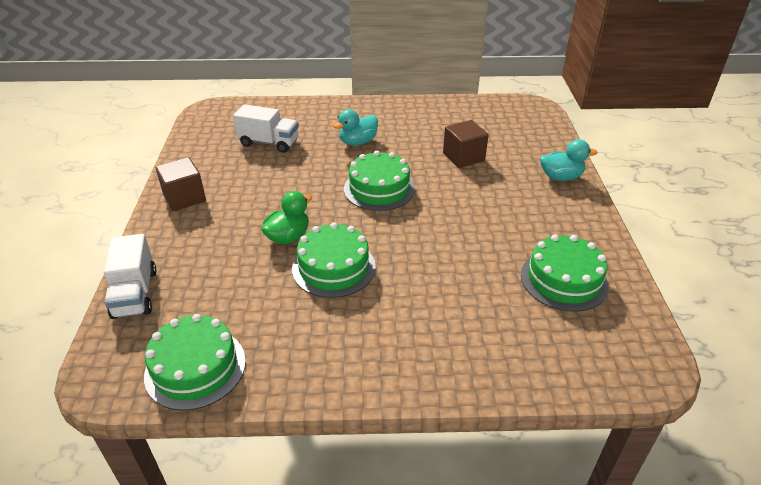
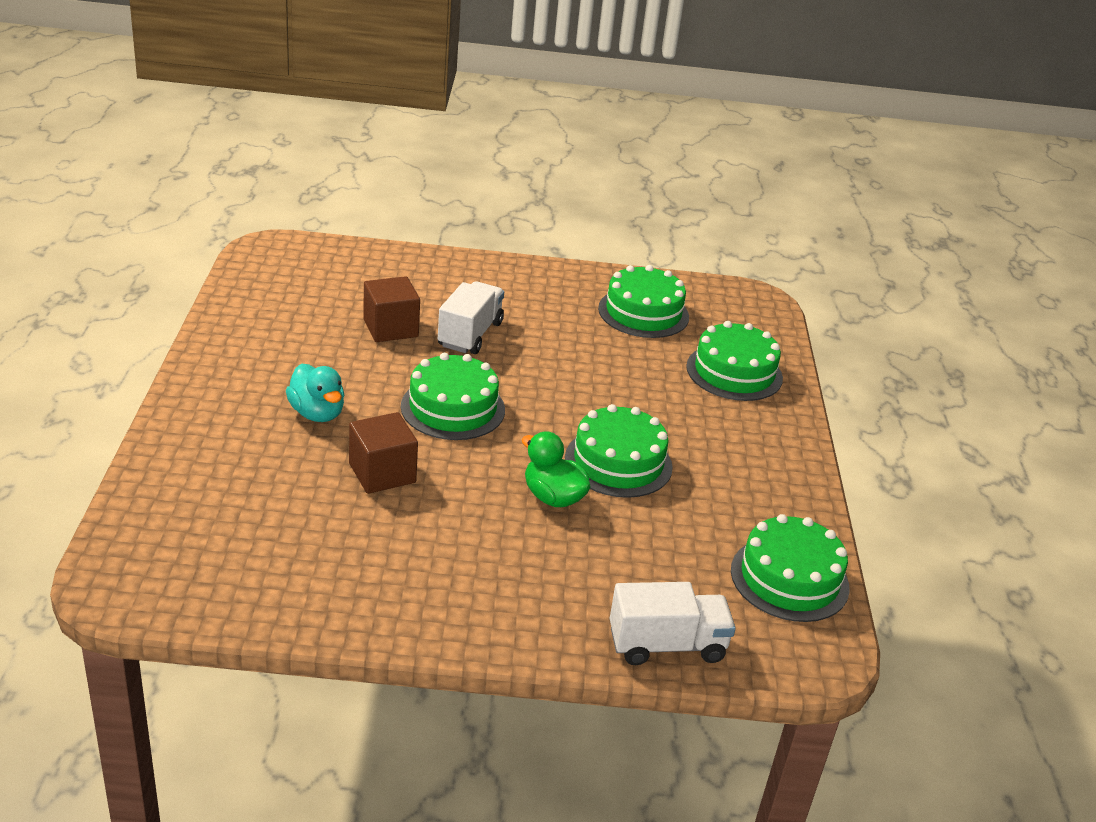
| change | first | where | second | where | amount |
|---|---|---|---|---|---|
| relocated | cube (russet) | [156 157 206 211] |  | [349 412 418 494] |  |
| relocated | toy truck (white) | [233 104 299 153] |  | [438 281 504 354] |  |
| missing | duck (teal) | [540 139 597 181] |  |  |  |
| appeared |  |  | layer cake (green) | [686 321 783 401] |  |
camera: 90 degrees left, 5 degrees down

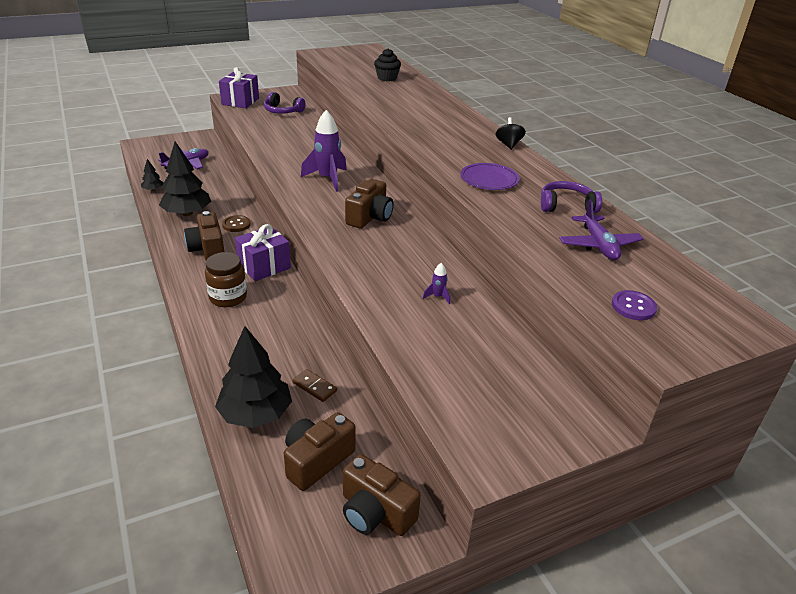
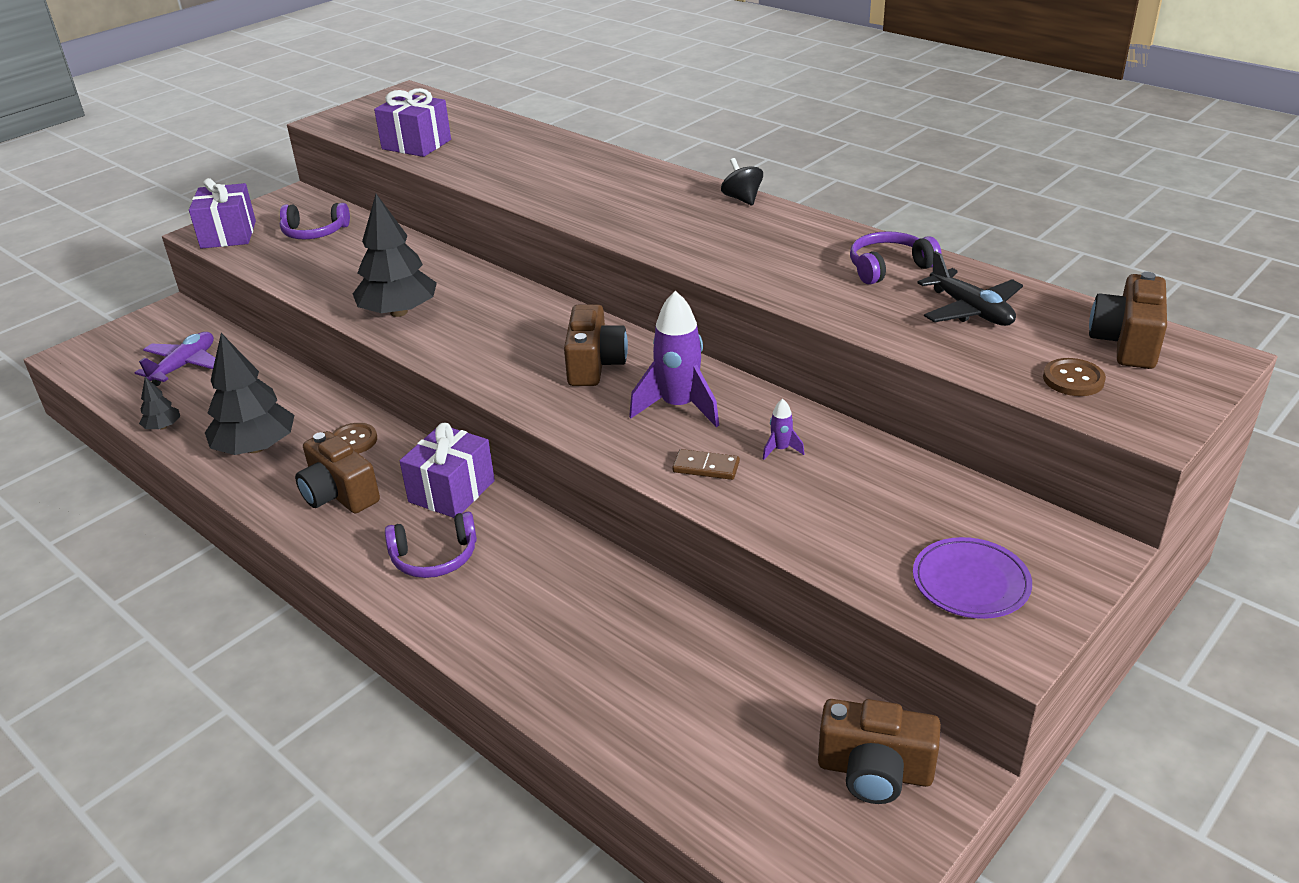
| change | first | where | second | where | amount |
|---|---|---|---|---|---|
| exchanged | jam jar (russet) | [205 252 247 307] | over-ear headphones (purple) | [385 512 477 578] |  |
| relocated | fir tree (ebony) | [215 326 292 428] |  | [353 194 437 317] |  |
| relocated | photo camera (russet) | [284 412 356 491] |  | [1089 272 1167 369] |  |
| relocated | domino (russet) | [292 369 337 402] |  | [672 449 740 480] |  |
| relocated | spaceship (purple) | [301 110 347 192] |  | [629 291 719 427] |  |
| missing | fairy cake (ebony) | [374 48 401 81] |  |  |  |
| relocated | flat dish (purple) | [460 163 519 190] |  | [913 537 1032 619] |  |
| colour | toy plane (purple) | [559 199 644 260] | toy plane (ebony) | [917 251 1023 326] |  |
| colour | button (purple) | [612 290 657 320] | button (russet) | [1043 358 1106 396] |  |
| appeared |  |  | present (purple) | [374 88 451 157] |  |
camera: 20 degrees left, 0 degrees up

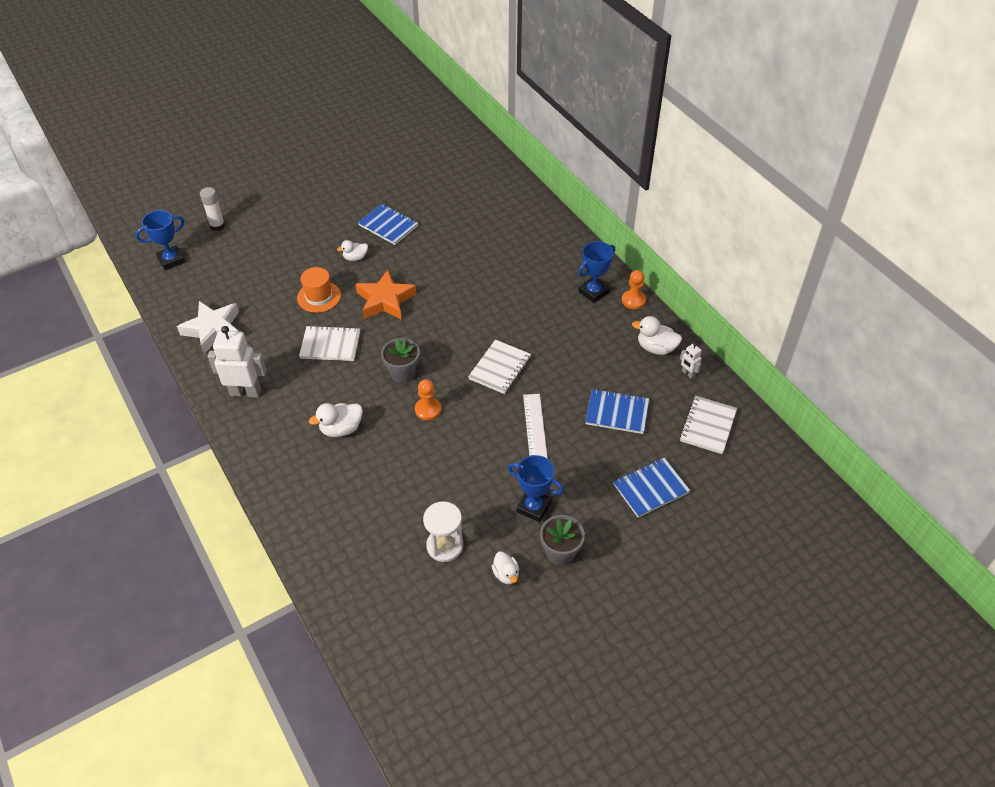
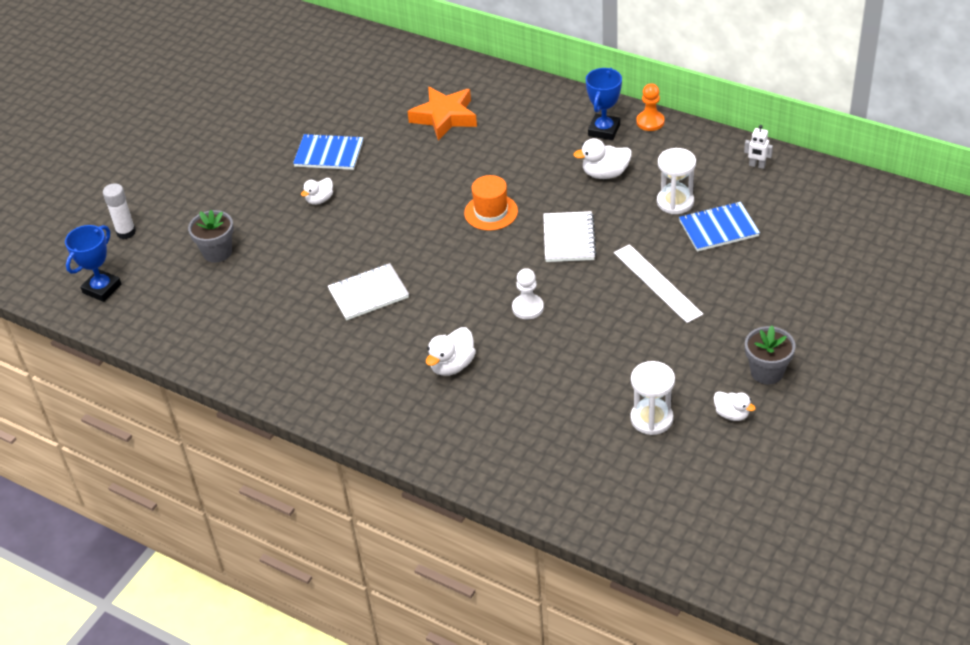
| change | first | where | second | where | amount |
|---|---|---|---|---|---|
| missing | five-pointed star (white) | [177 301 239 354] |  |  |  |
| missing | robot figure (white) | [208 326 267 398] |  |  |  |
| relocated | hat (bright orange) | [297 267 341 313] |  | [464 175 518 231] |  |
| relocated | five-pointed star (bright orange) | [355 270 417 320] |  | [407 87 477 141] |  |
| relocated | potted plant (grey) | [381 338 420 383] |  | [188 210 234 262] |  |
| colour | pawn (bright orange) | [415 379 441 420] | pawn (white) | [512 268 544 319] |  |
| missing | prize cup (cobalt) | [507 455 564 522] |  |  |  |
| missing | notebook (cobalt) | [613 458 690 518] |  |  |  |
| relocated | duck (white) | [632 316 682 355] |  | [573 138 632 179] |  |
| missing | notebook (white) | [680 396 737 454] |  |  |  |
| appeared |  |  | sand timer (white) | [657 148 696 214] |  |
camera: 25 degrees left, 5 degrees down

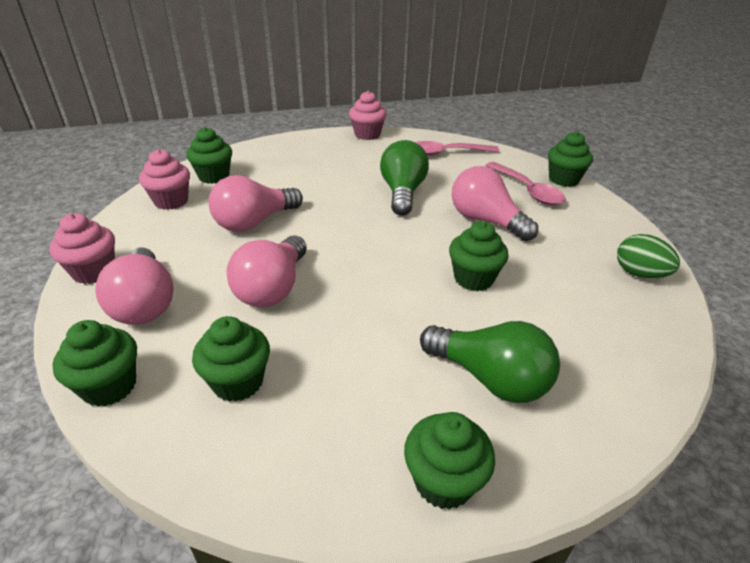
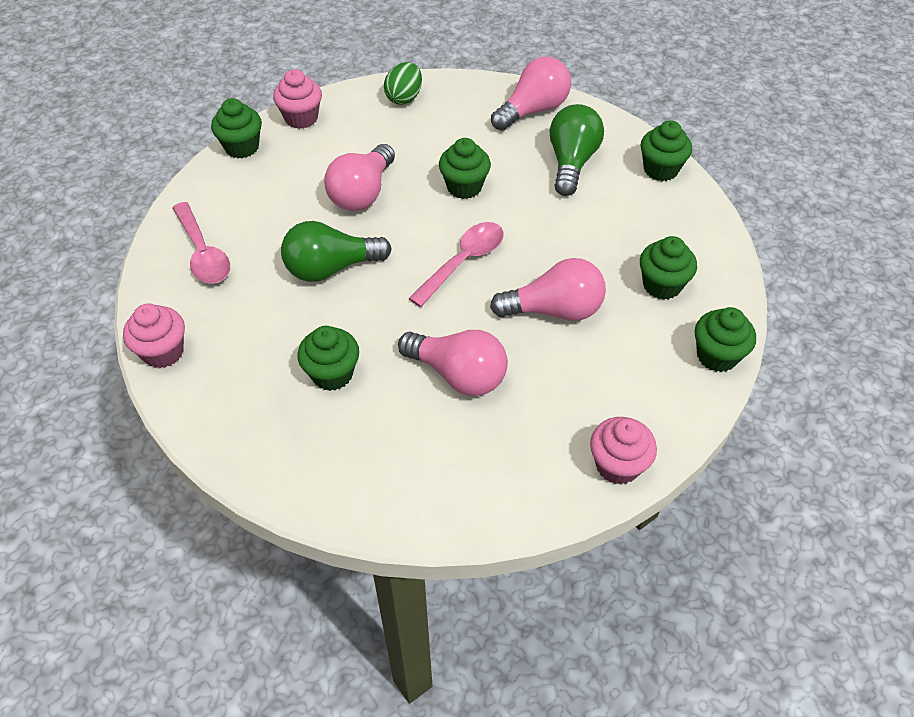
| change | first | where | second | where | amount |
|---|---|---|---|---|---|
| relocated | bulb (pink) | [95 248 174 325] |  | [491 57 571 131] |  |
| relocated | fairy cake (pink) | [139 149 190 210] |  | [273 69 322 129] |  |
| relocated | fairy cake (green) | [186 127 232 184] |  | [297 326 359 391] |  |
| relocated | tablespoon (pink) | [485 162 566 205] |  | [408 222 504 307] |  |
camera: 110 degrees left, 15 degrees up

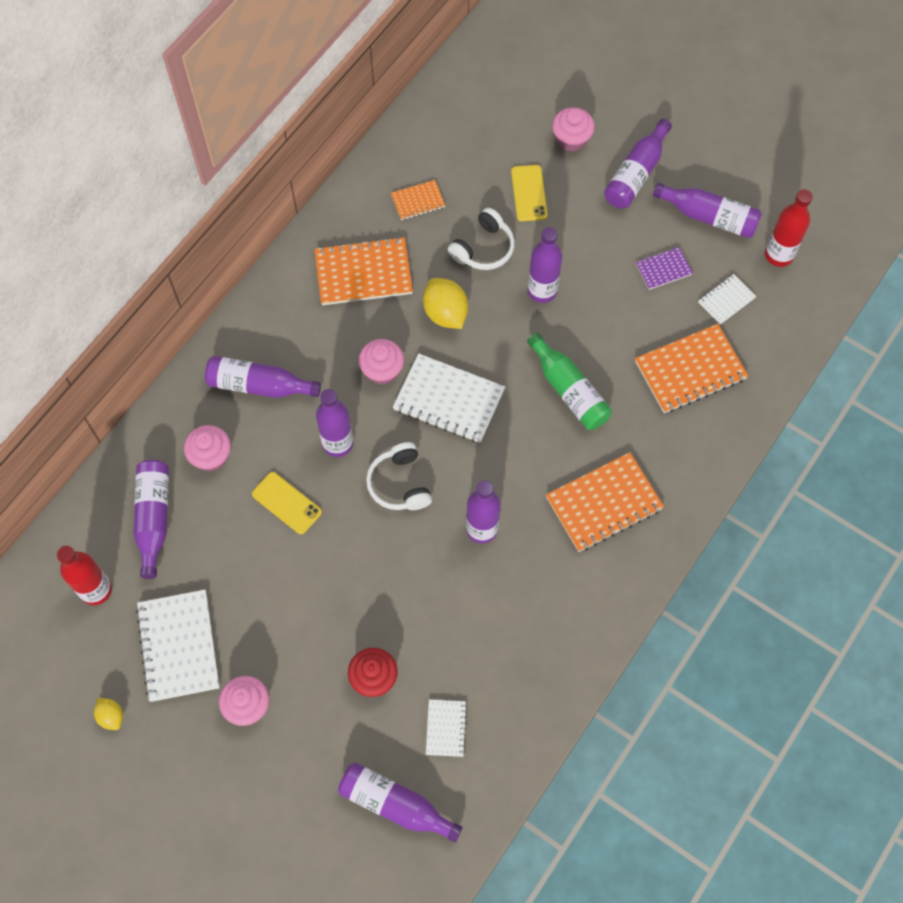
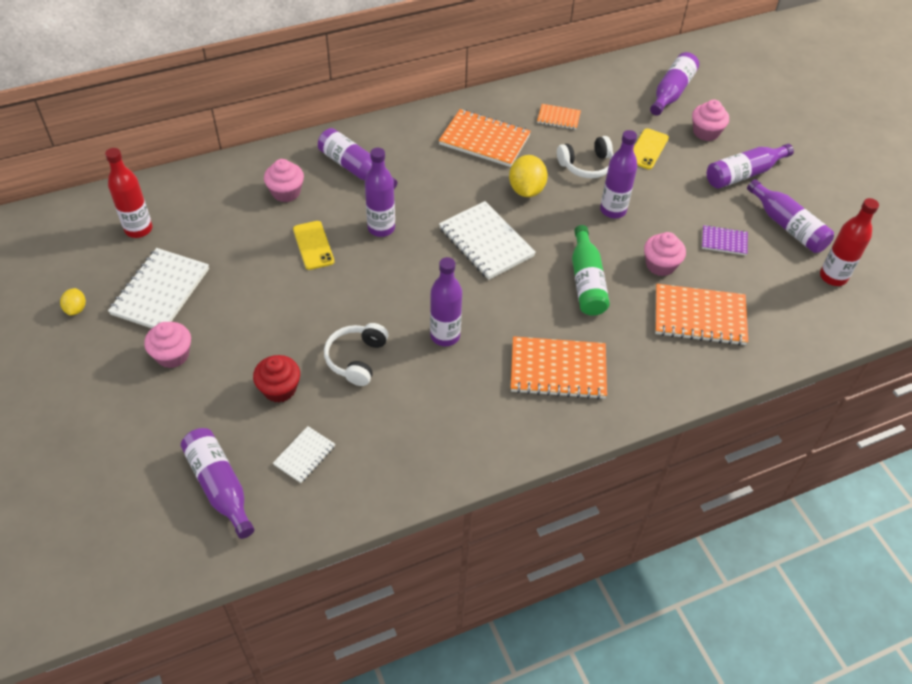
| change | first | where | second | where | amount |
|---|---|---|---|---|---|
| relocated | drink bottle (purple) | [134 460 169 579] |  | [650 52 699 116] |  |
| relocated | fairy cake (pink) | [359 339 404 385] |  | [644 232 686 276] |  |
| relocated | over-ear headphones (white) | [366 442 432 510] |  | [324 323 388 386] |  |
| missing | notebook (white) | [698 274 756 325] |  |  |  |
camera: 30 degrees right, 15 degrees down

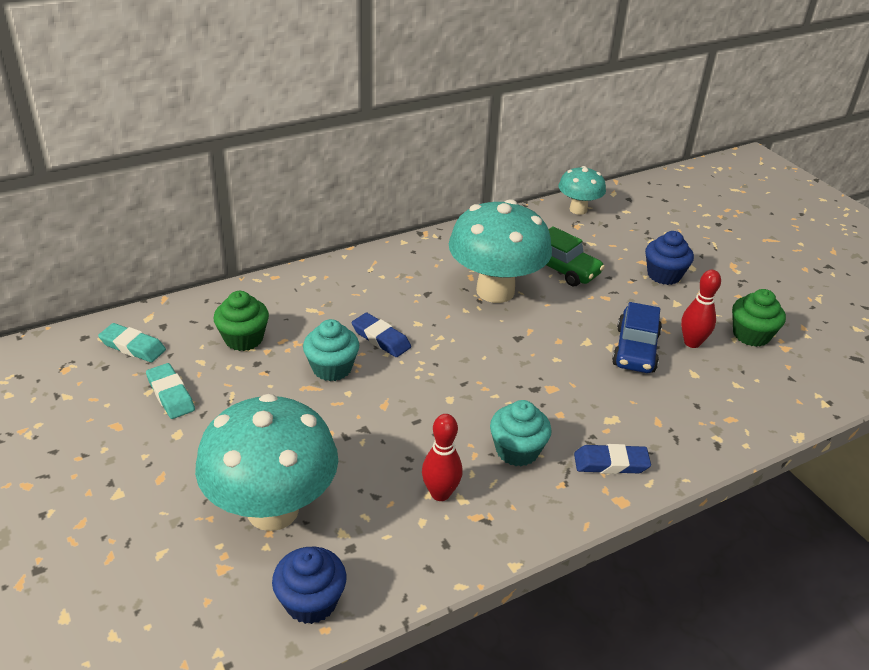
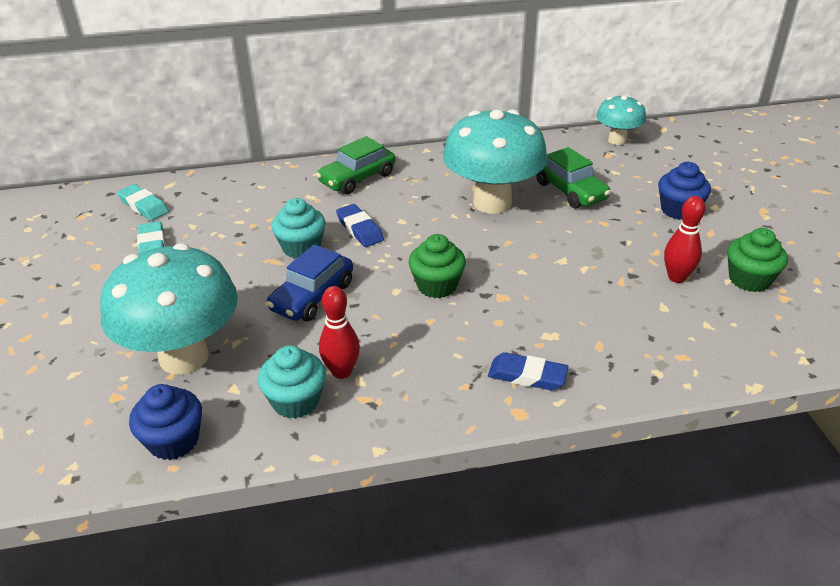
| change | first | where | second | where | amount |
|---|---|---|---|---|---|
| relocated | fairy cake (green) | [214 291 269 351] |  | [408 234 466 298] |  |
| relocated | fairy cake (teal) | [490 400 552 467] |  | [258 345 326 419] |  |
| relocated | toy car (cobalt) | [612 302 662 373] |  | [266 244 353 321] |  |
| appeared |  |  | toy car (green) | [316 136 395 194] |  |
camera: 20 degrees right, 0 degrees up

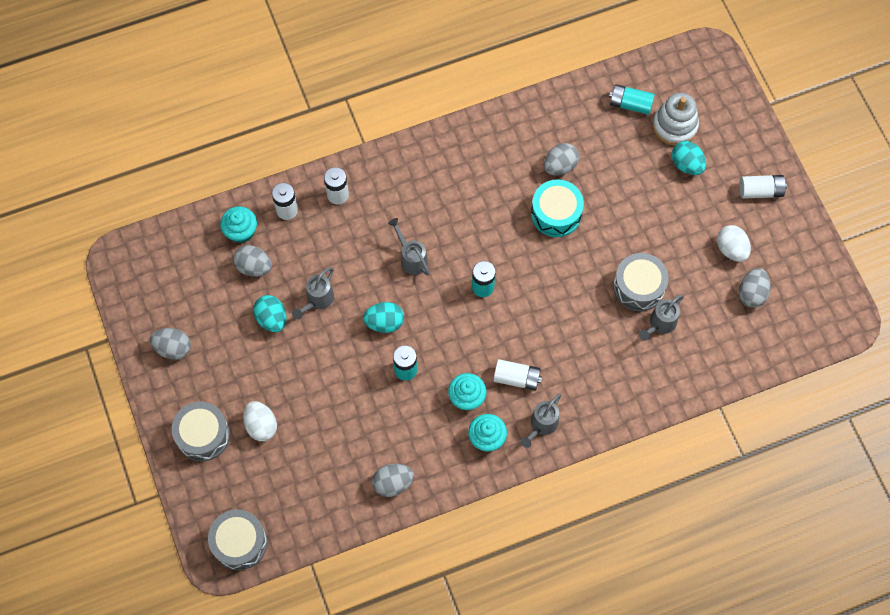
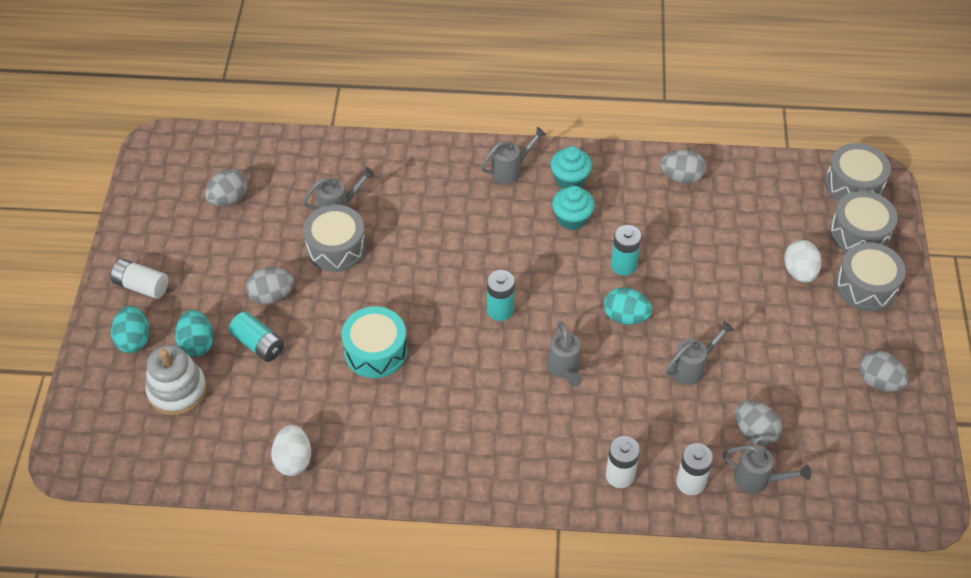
| change | first | where | second | where | amount |
|---|---|---|---|---|---|
| exchanged | fairy cake (teal) | [220 206 257 243] | sprinkling can (grey) | [723 445 811 494] |  |
| relocated | toy egg (teal) | [253 295 287 332] |  | [111 306 149 353] |  |
| missing | power cell (white) | [493 359 542 390] |  |  |  |
| relocated | toy egg (grey) | [544 143 579 176] |  | [246 267 294 304] |  |
| relocated | power cell (teal) | [609 84 655 115] |  | [229 311 284 362] |  |
| relocated | toy egg (white) | [717 225 751 262] |  | [271 424 311 476] |  |
| appeared |  |  | snare drum (grey) | [830 191 897 252] |  |
camera: 155 degrees left, 15 degrees down

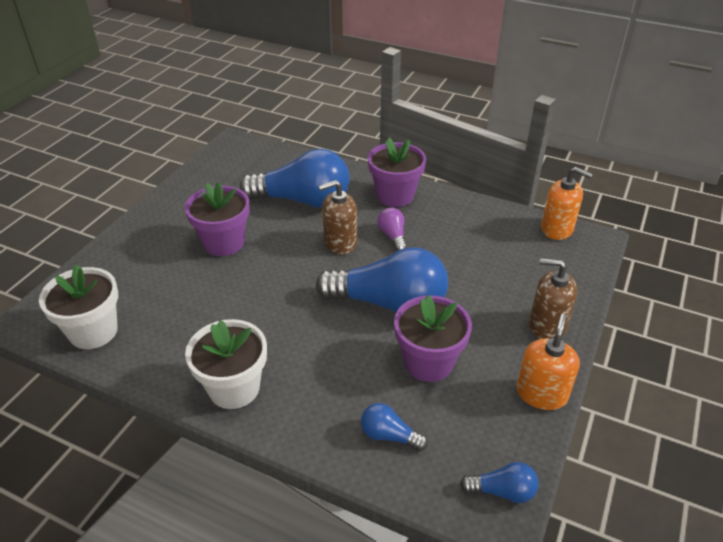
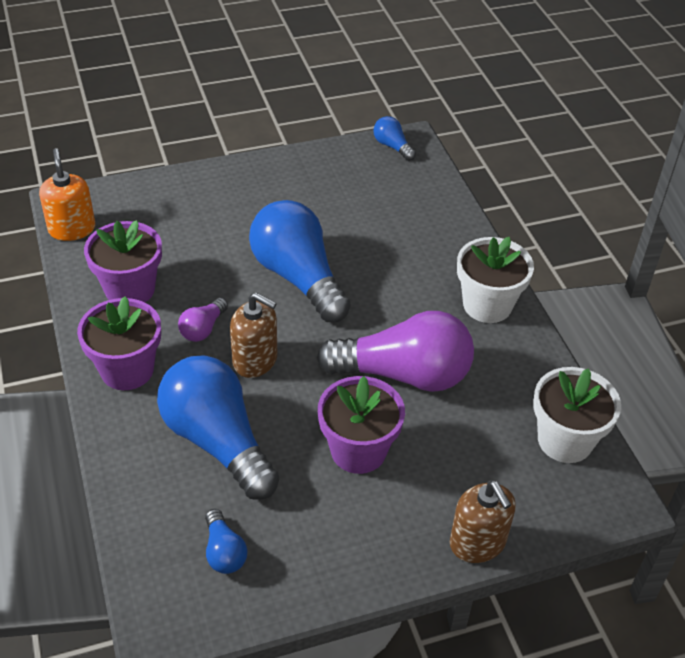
| change | first | where | second | where | amount |
|---|---|---|---|---|---|
| relocated | bulb (cobalt) | [361 403 428 451] |  | [205 509 247 574] |  |
| relocated | potted plant (purple) | [394 295 472 382] |  | [84 220 162 302] |  |
| missing | soap dispenser (bright orange) | [517 314 580 410] |  |  |  |
| relocated | soap dispenser (russet) | [529 258 577 339] |  | [450 480 516 563] |  |
| appeared |  |  | bulb (purple) | [317 311 474 392] |  |
camera: 135 degrees left, 5 degrees up

